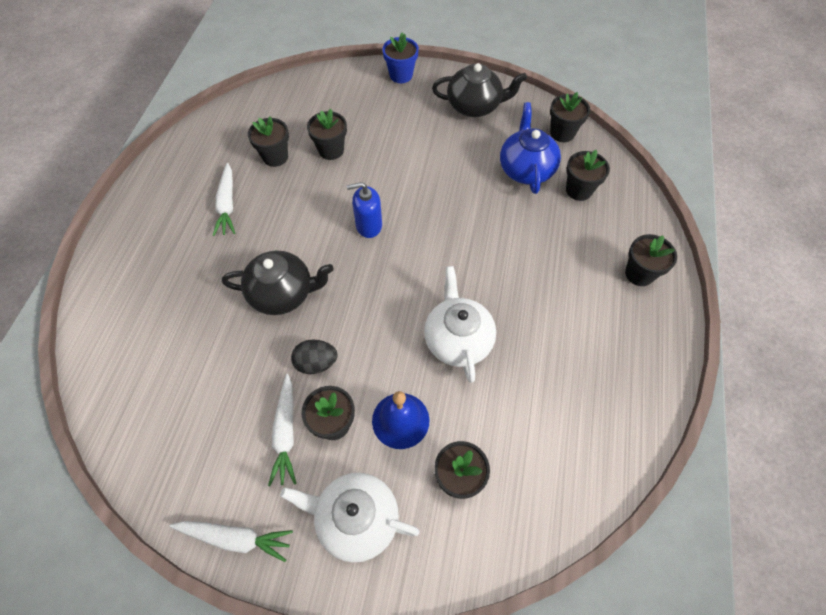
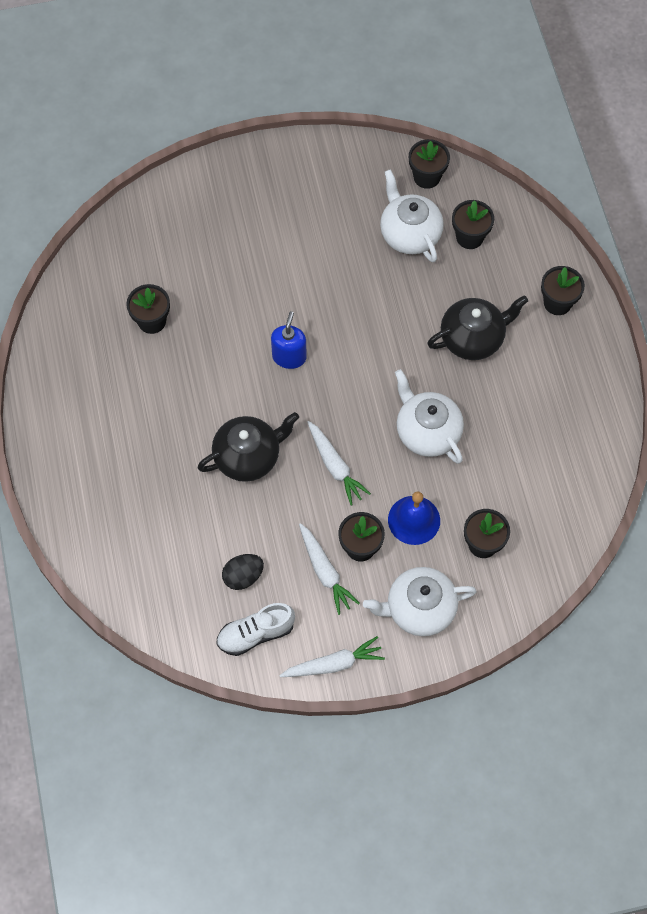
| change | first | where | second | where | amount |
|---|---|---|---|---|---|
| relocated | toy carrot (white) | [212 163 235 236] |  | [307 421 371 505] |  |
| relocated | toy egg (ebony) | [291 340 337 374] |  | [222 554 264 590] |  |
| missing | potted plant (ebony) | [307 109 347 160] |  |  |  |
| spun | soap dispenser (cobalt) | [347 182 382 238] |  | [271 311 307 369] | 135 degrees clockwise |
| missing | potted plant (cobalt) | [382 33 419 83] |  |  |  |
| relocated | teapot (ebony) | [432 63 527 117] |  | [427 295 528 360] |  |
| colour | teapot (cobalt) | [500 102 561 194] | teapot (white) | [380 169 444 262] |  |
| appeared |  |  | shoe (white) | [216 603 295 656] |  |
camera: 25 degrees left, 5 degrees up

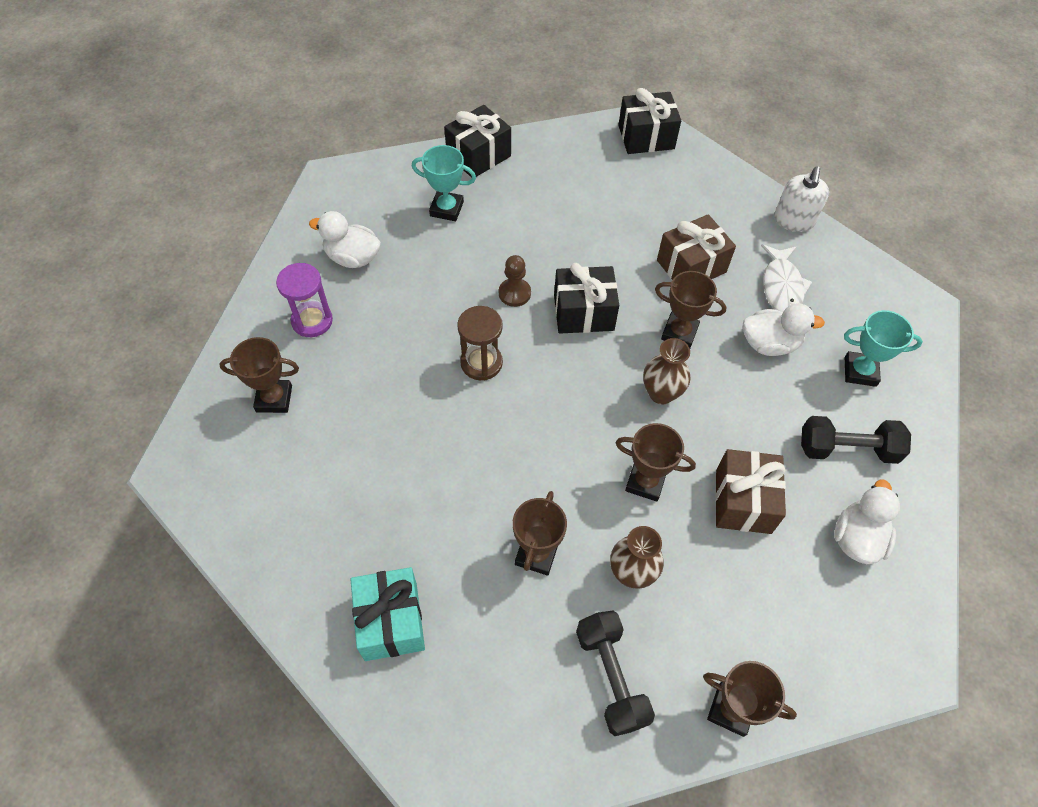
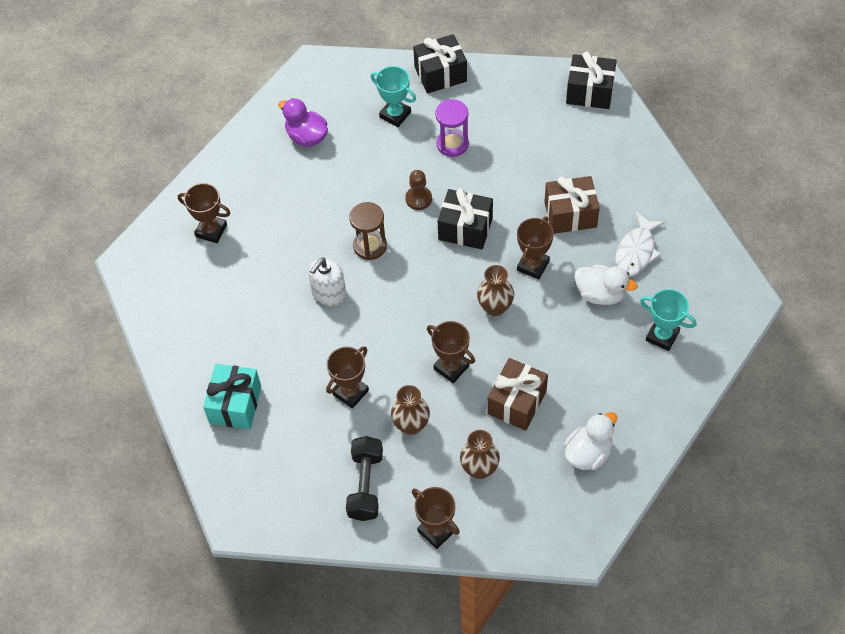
| change | first | where | second | where | amount |
|---|---|---|---|---|---|
| relocated | sand timer (purple) | [276 263 333 337] |  | [435 99 469 157] |  |
| colour | duck (white) | [309 211 381 268] | duck (purple) | [278 98 328 147] |  |
| spun | prize cup (russet) | [655 271 727 348] |  | [517 216 554 279] | 75 degrees clockwise |
| relocated | soap dispenser (white) | [774 166 829 232] |  | [308 258 346 306] |  |
| missing | free weight (ebony) | [801 416 911 464] |  |  |  |
| appeared |  |  | tall vase (russet) | [460 430 500 479] |  |
camera: 25 degrees right, 0 degrees up

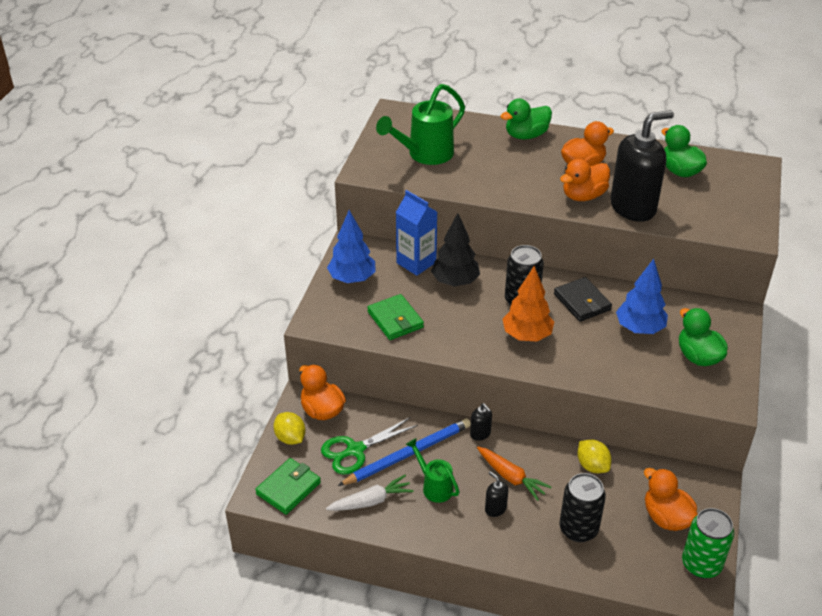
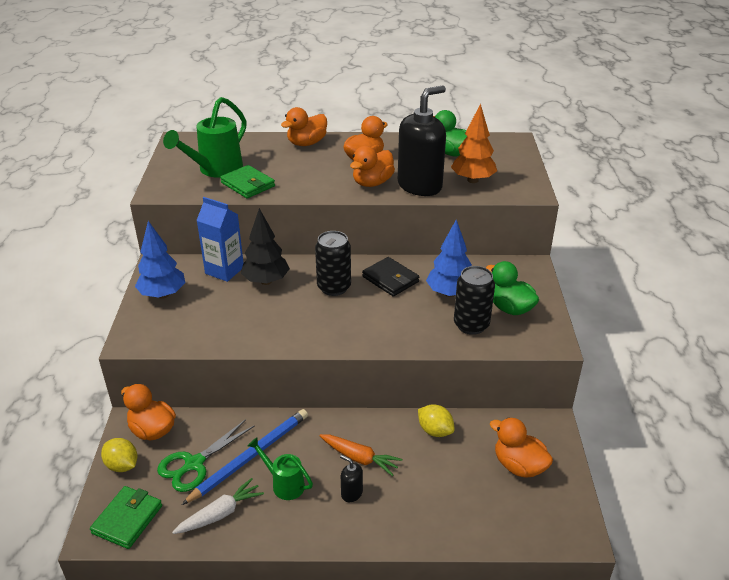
| change | first | where | second | where | amount |
|---|---|---|---|---|---|
| relocated | billfold (green) | [367 294 424 340] |  | [220 165 275 198] |  |
| missing | soap dispenser (ebony) | [470 403 492 441] |  |  |  |
| colour | duck (green) | [500 99 552 140] | duck (bright orange) | [281 107 327 146] |  |
| relocated | fir tree (bright orange) | [502 266 554 342] |  | [451 103 497 183] |  |
| relocated | tin (ebony) | [560 473 606 542] |  | [454 266 495 335] |  |
| missing | tin (green) | [682 508 734 579] |  |  |  |
camera: 15 degrees left, 5 degrees down

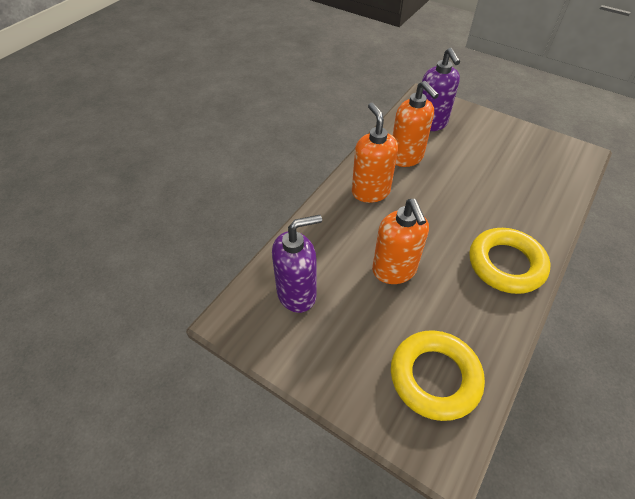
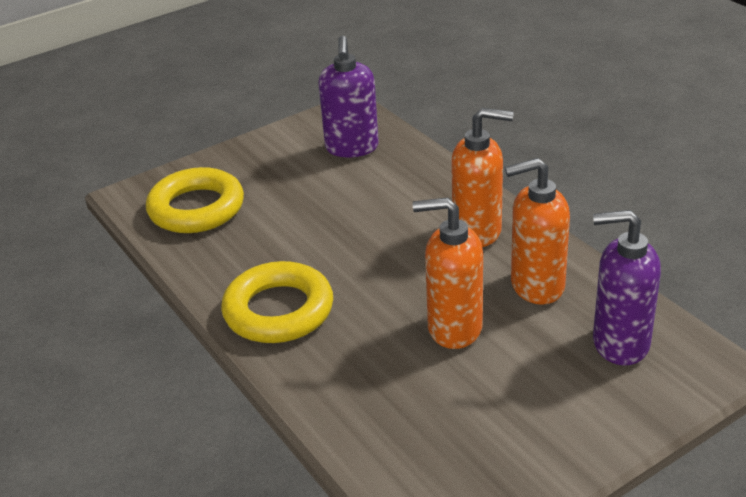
| change | first | where | second | where | amount |
|---|---|---|---|---|---|
| relocated | soap dispenser (bright orange) | [372 199 429 284] |  | [413 197 483 349] |  |
camera: 115 degrees right, 15 degrees down

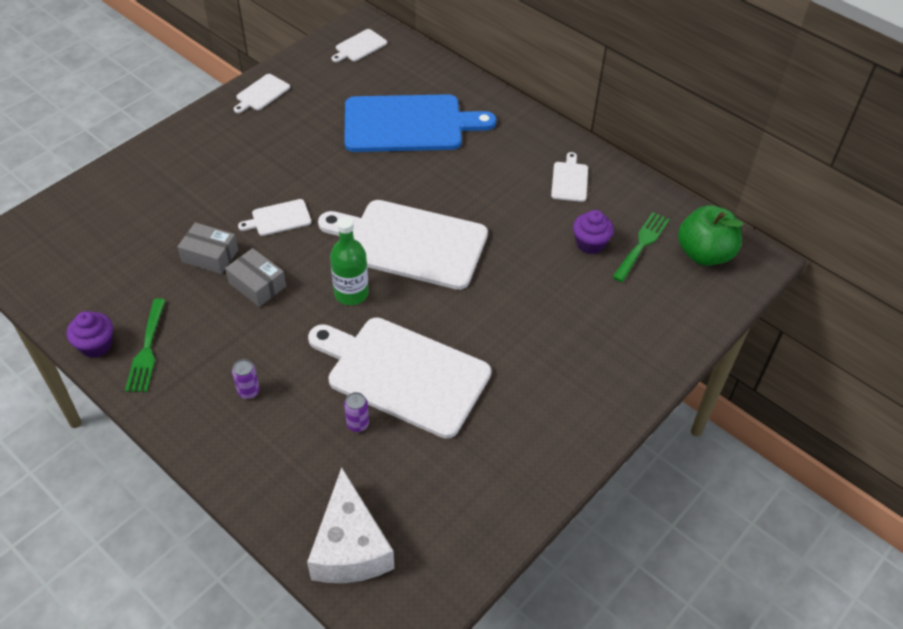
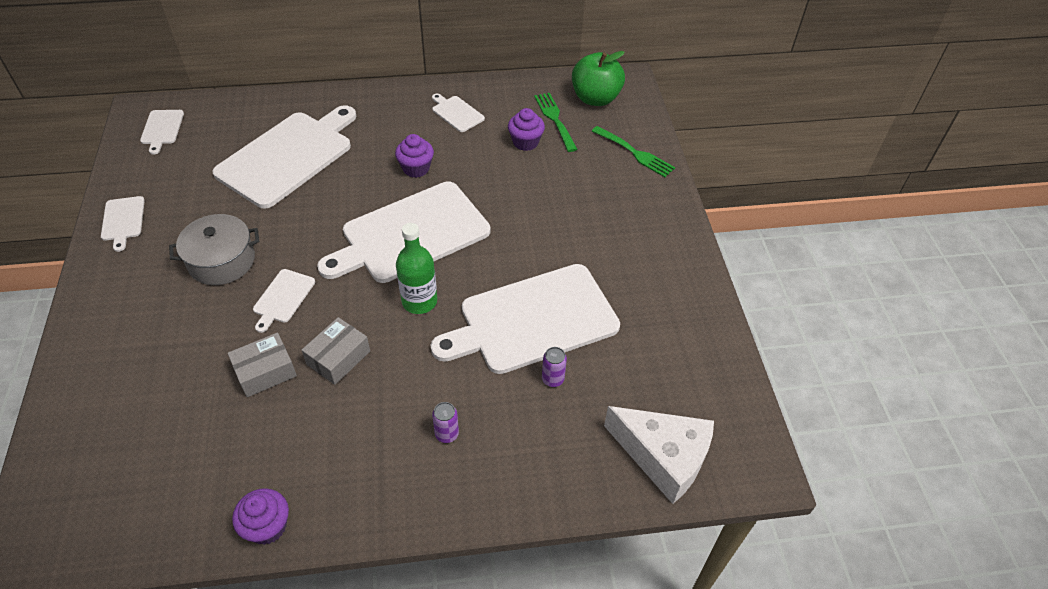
| change | first | where | second | where | amount |
|---|---|---|---|---|---|
| relocated | fork (green) | [125 298 166 392] |  | [592 126 675 177] |  |
| spun | package (grey) | [225 248 286 307] |  | [302 317 370 385] | 45 degrees counterclockwise |
| colour | cutting board (cobalt) | [344 94 496 152] | cutting board (white) | [212 105 356 208] |  |
| appeared |  |  | pot (grey) | [169 214 259 285] |  |
| appeared |  |  | fairy cake (purple) | [395 134 434 178] |  |
camera: 50 degrees left, 0 degrees up

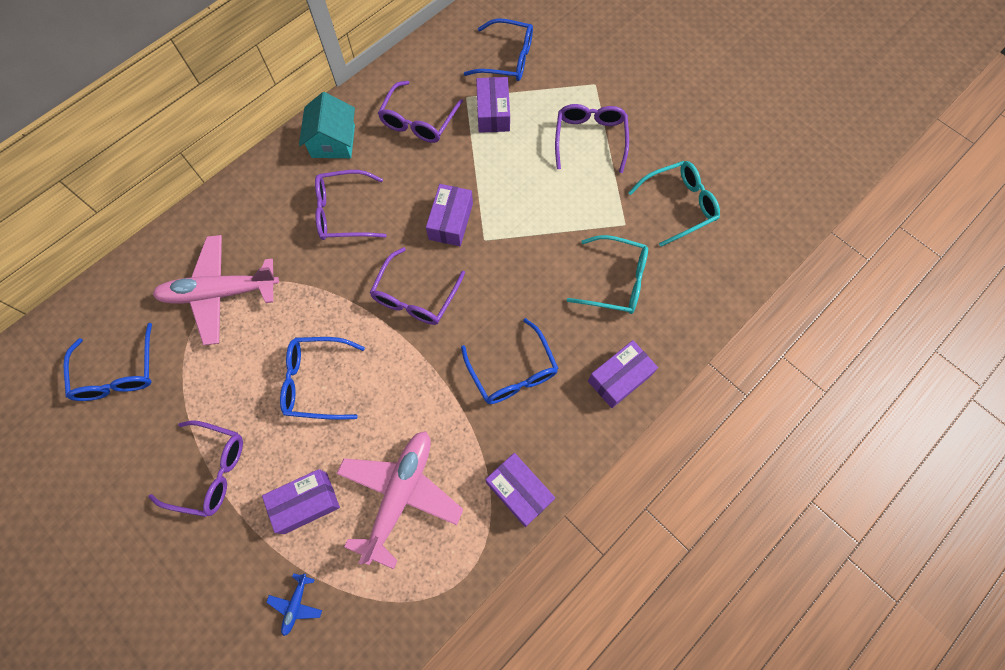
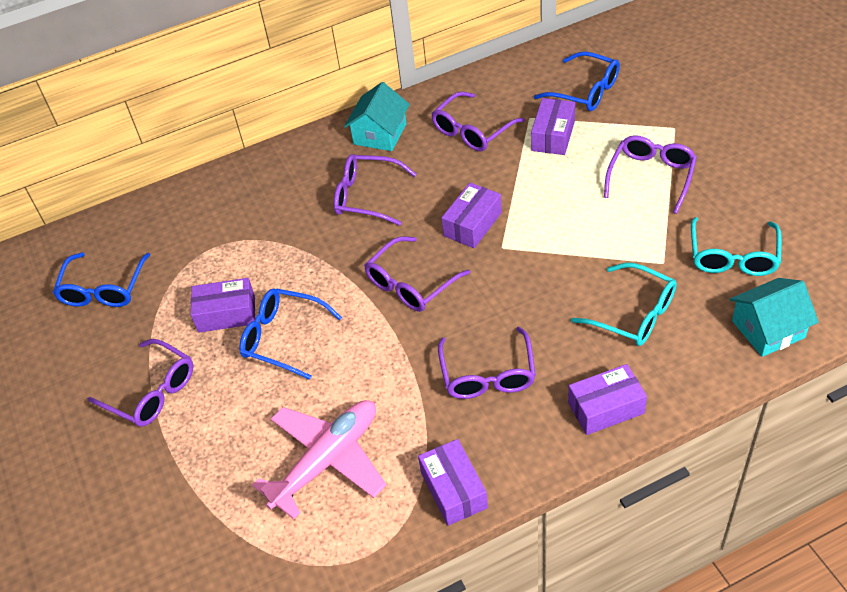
| change | first | where | second | where | amount |
|---|---|---|---|---|---|
| missing | toy plane (pink) | [153 235 279 345] |  |  |  |
| relocated | package (purple) | [262 469 340 534] |  | [191 278 255 333] |  |
| missing | toy plane (cobalt) | [266 573 322 636] |  |  |  |
| colour | eyeglasses (cobalt) | [461 318 559 404] | eyeglasses (purple) | [438 327 536 399] |  |
| spun | eyeglasses (teal) | [628 161 720 247] |  | [691 217 782 276] | 105 degrees clockwise |
| appeared |  |  | toy house (teal) | [729 278 819 357] |  |
camera: 25 degrees right, 20 degrees down

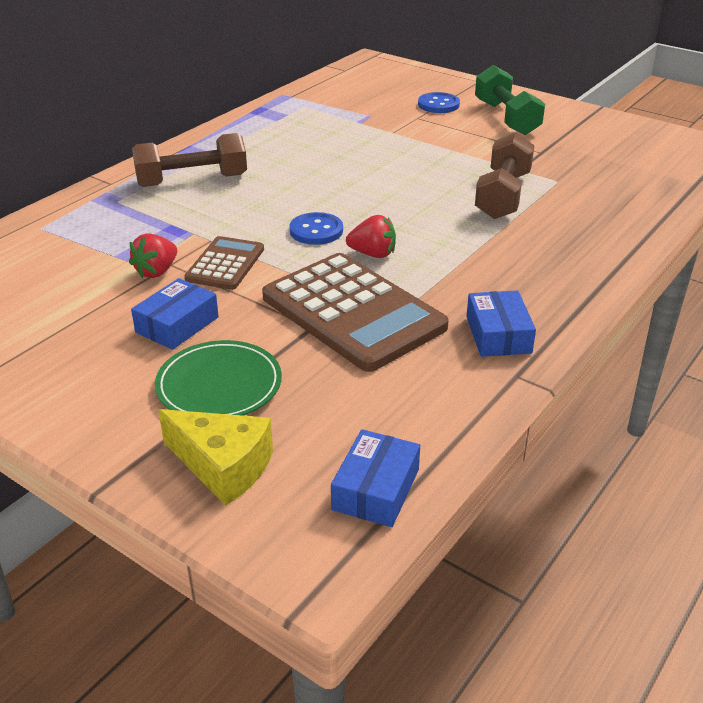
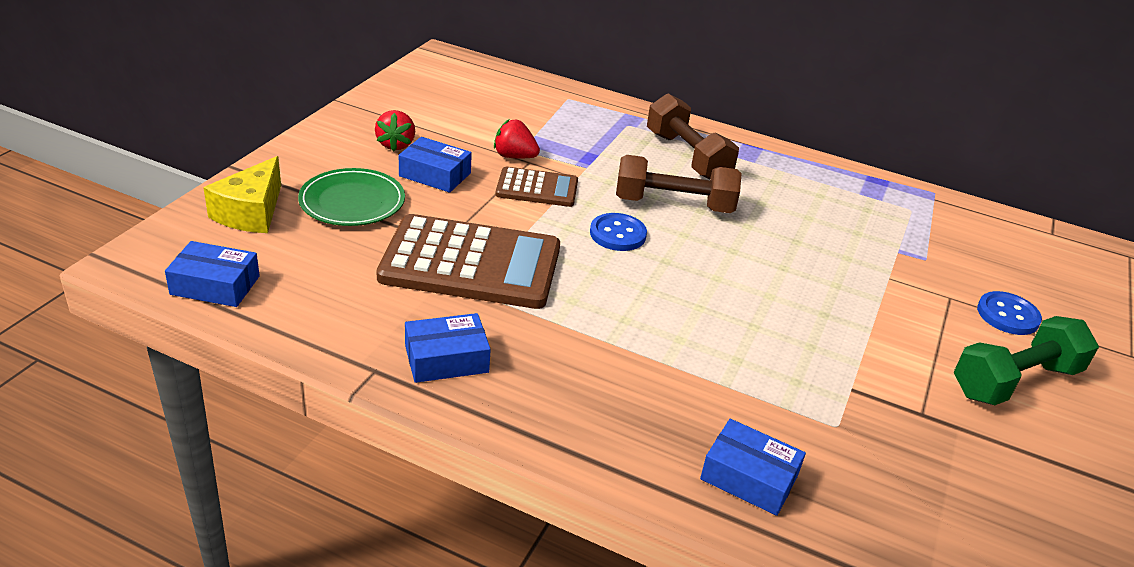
| change | first | where | second | where | amount |
|---|---|---|---|---|---|
| spun | pocket calculator (russet) | [262 253 449 372] |  | [377 214 560 309] | 120 degrees counterclockwise |
| relocated | berry (red) | [346 215 396 258] |  | [375 110 415 151] |  |
| relocated | free weight (russet) | [475 132 534 219] |  | [616 155 742 213] |  |
| appeared |  |  | package (cobalt) | [700 419 806 516] |  |
camera: 75 degrees right, 0 degrees up

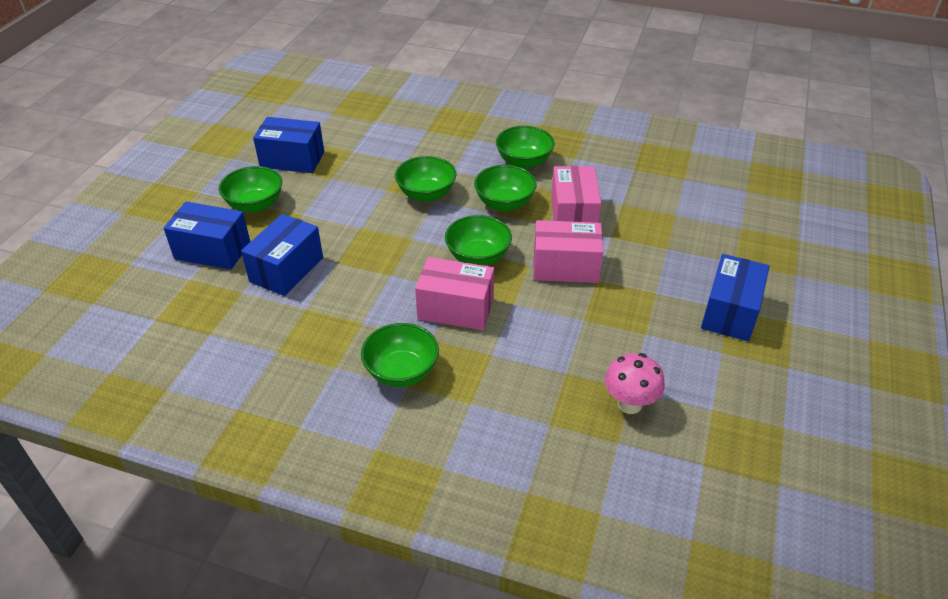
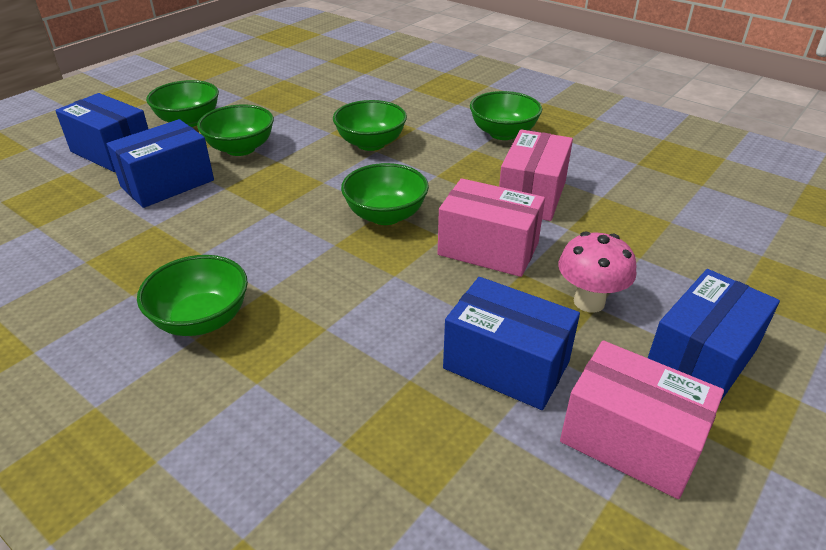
| change | first | where | second | where | amount |
|---|---|---|---|---|---|
| relocated | package (cobalt) | [253 117 324 173] |  | [443 277 580 410] |  |
| relocated | package (pink) | [415 257 494 330] |  | [560 340 724 499] |  |
| relocated | serving bowl (green) | [474 165 537 211] |  | [197 105 274 156] |  |
| relocated | mushroom (pink) | [605 353 665 414] |  | [558 231 636 312] |  |
camera: 20 degrees right, 5 degrees down

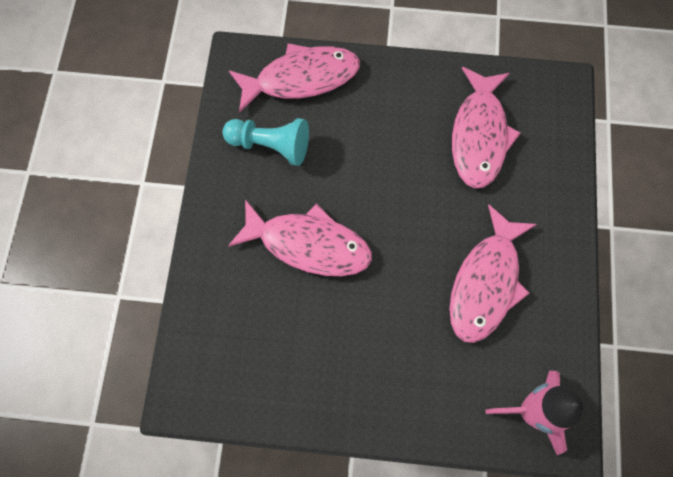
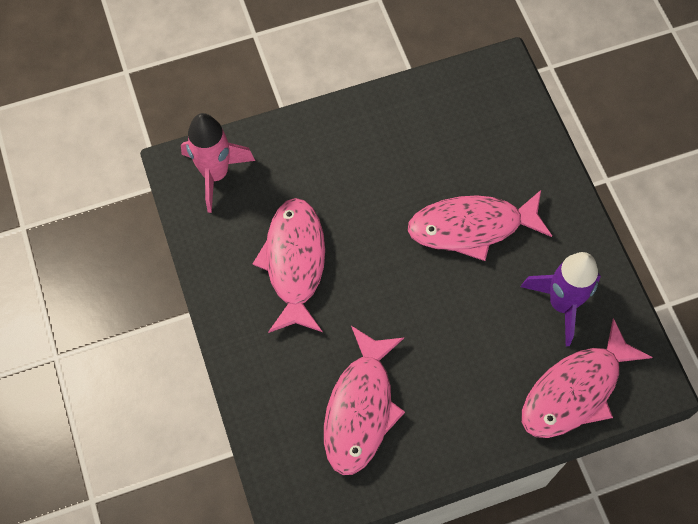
| change | first | where | second | where | amount |
|---|---|---|---|---|---|
| exchanged | pawn (teal) | [222 118 309 166] | spaceship (purple) | [521 252 601 346] |  |
| spun | fish figure (pink) | [452 67 520 189] |  | [324 326 405 475] | 150 degrees counterclockwise |
camera: 155 degrees right, 5 degrees down

